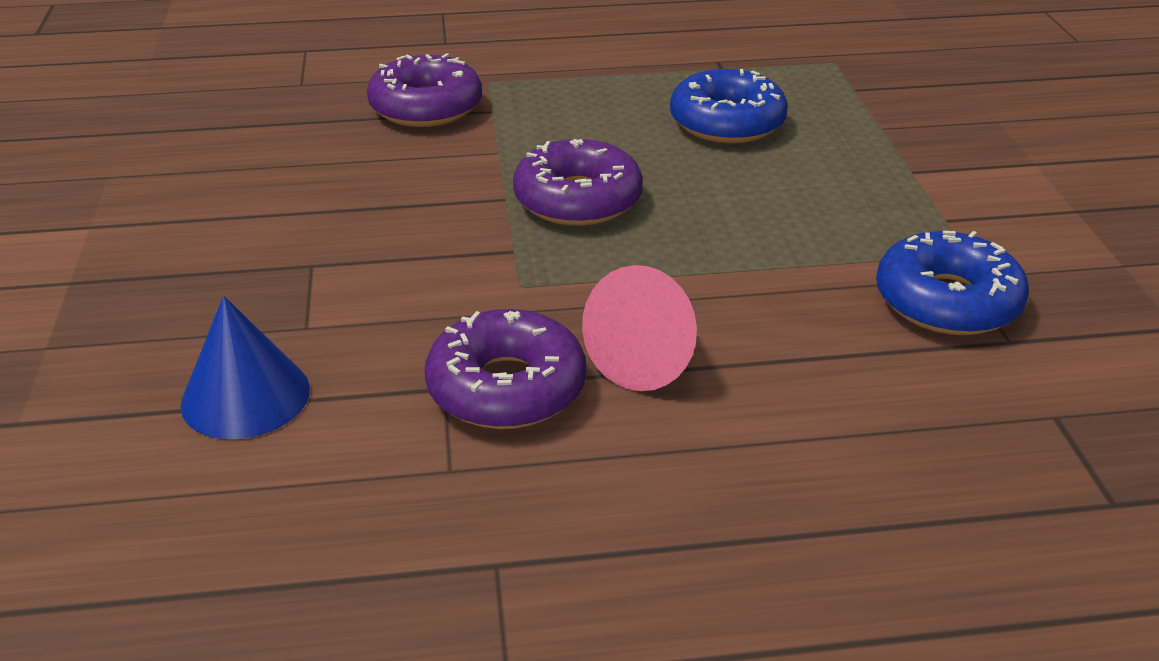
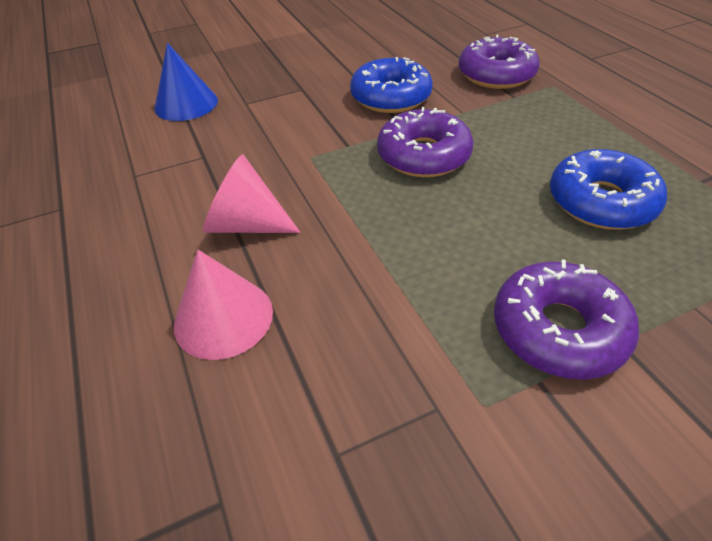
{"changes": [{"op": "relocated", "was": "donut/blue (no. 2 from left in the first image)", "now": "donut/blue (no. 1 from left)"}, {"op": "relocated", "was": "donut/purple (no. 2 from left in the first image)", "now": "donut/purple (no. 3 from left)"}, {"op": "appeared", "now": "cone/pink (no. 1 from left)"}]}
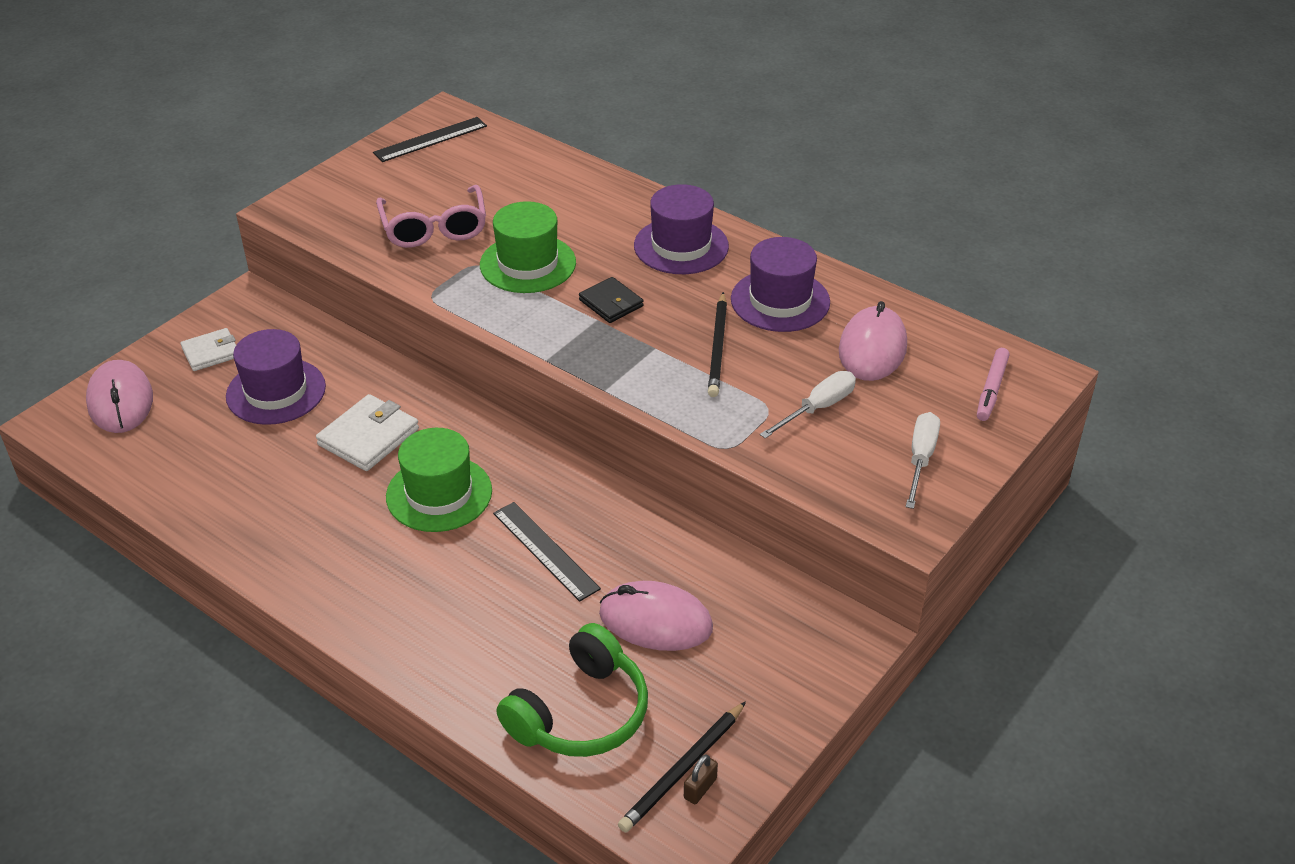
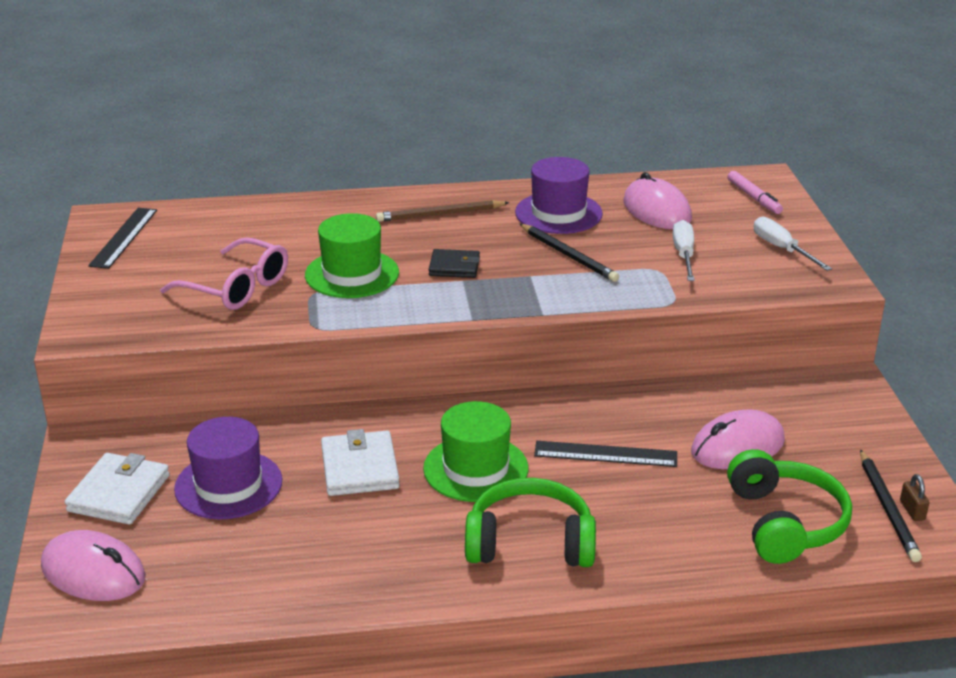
{"changes": [{"op": "exchanged", "was": "hat/purple (no. 2 from left)", "now": "pencil/brown"}, {"op": "size", "was": "billfold/snow-white (no. 1 from left)", "ratio": 1.51}, {"op": "appeared", "now": "headset/leaf-green (no. 1 from left)"}]}
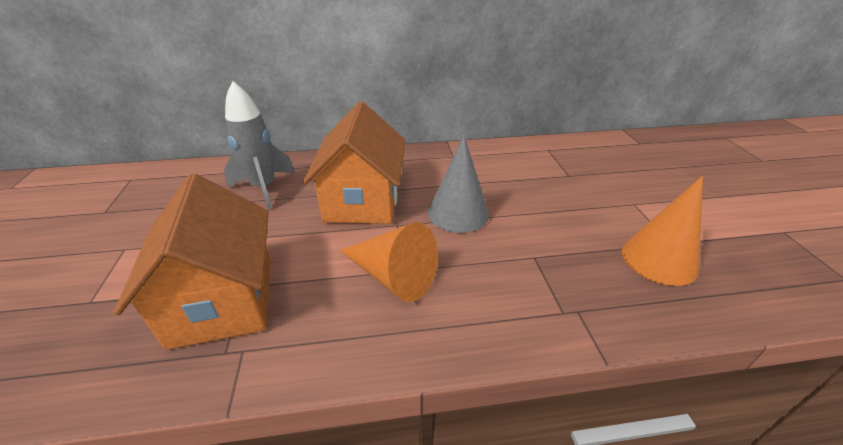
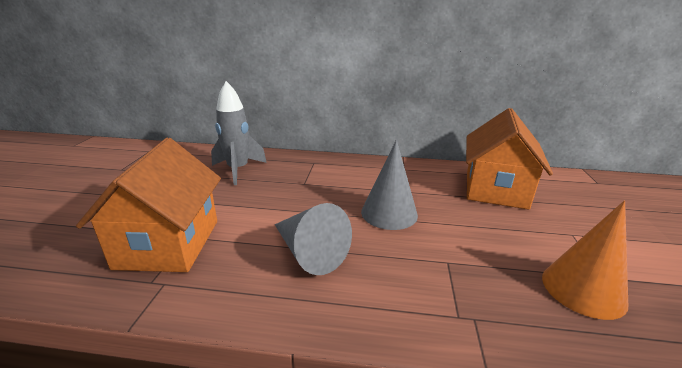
{"changes": [{"op": "relocated", "was": "cottage/bright orange (no. 2 from left)"}, {"op": "colour", "was": "cone/bright orange (no. 1 from left)", "now": "cone/ash-grey (no. 1 from left)"}]}
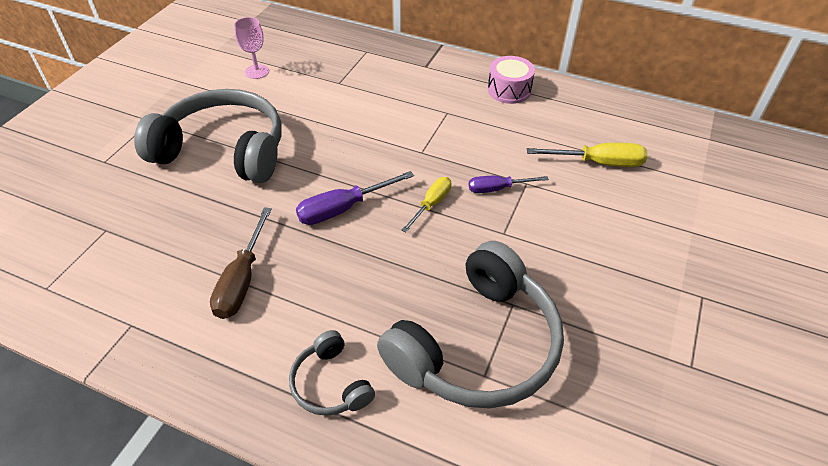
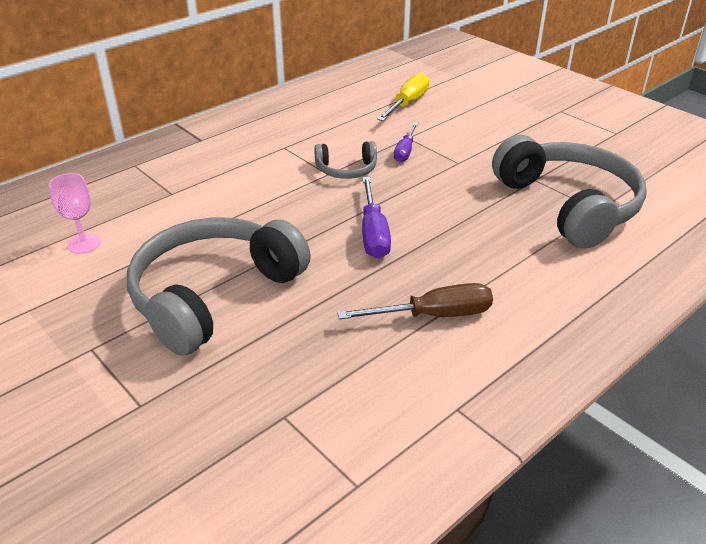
{"changes": [{"op": "missing", "was": "snare drum/pink"}, {"op": "missing", "was": "hand screwdriver/yellow (no. 1 from left)"}, {"op": "spun", "was": "hand screwdriver/brown", "clockwise": -45}, {"op": "relocated", "was": "headset/ash-grey (no. 2 from left)"}]}
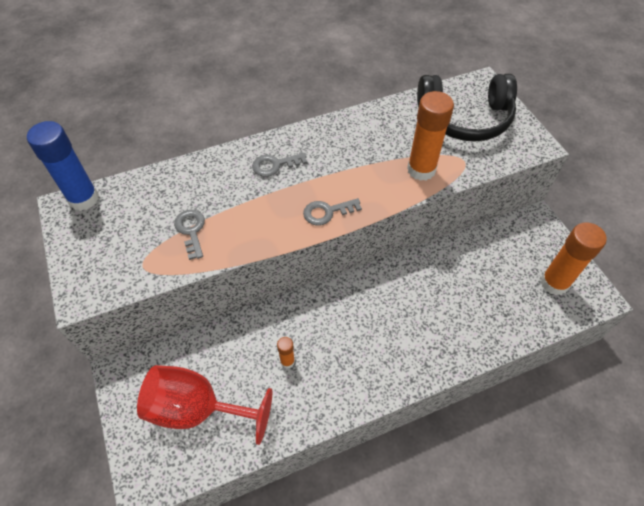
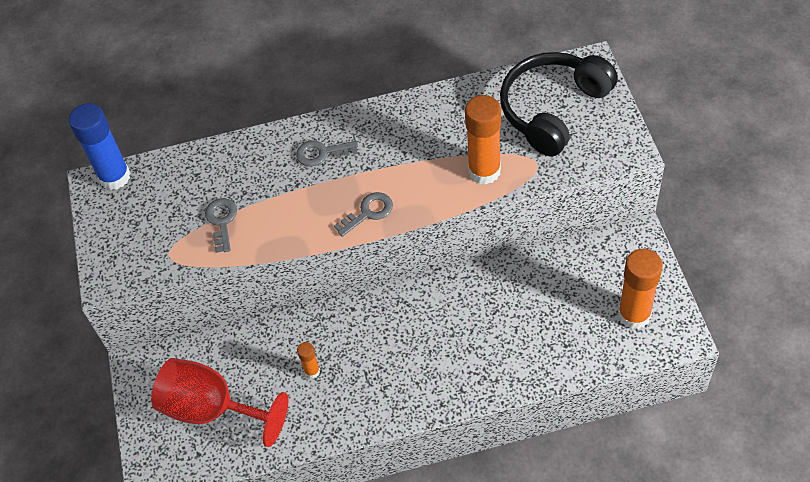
{"changes": [{"op": "spun", "was": "headset/ebony", "clockwise": 120}, {"op": "spun", "was": "latchkey/ash-grey (no. 3 from left)", "clockwise": 150}]}
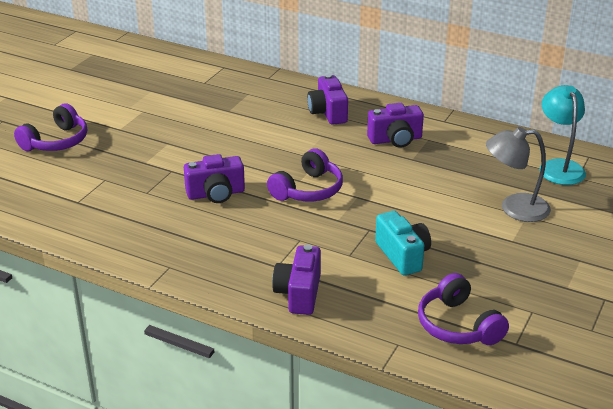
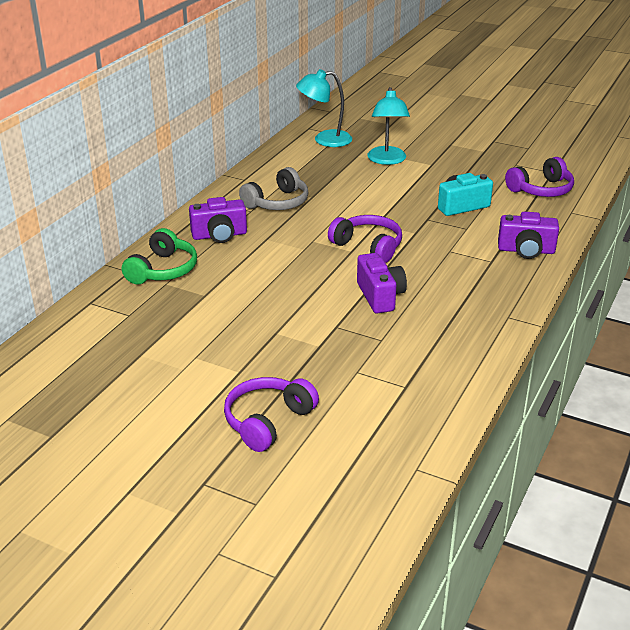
{"changes": [{"op": "spun", "was": "headset/purple (no. 1 from left)", "clockwise": -90}, {"op": "exchanged", "was": "photo camera/purple (no. 4 from left)", "now": "headset/ash-grey"}, {"op": "colour", "was": "reading lamp/ash-grey", "now": "reading lamp/teal (no. 2 from left)"}, {"op": "appeared", "now": "headset/leaf-green"}]}
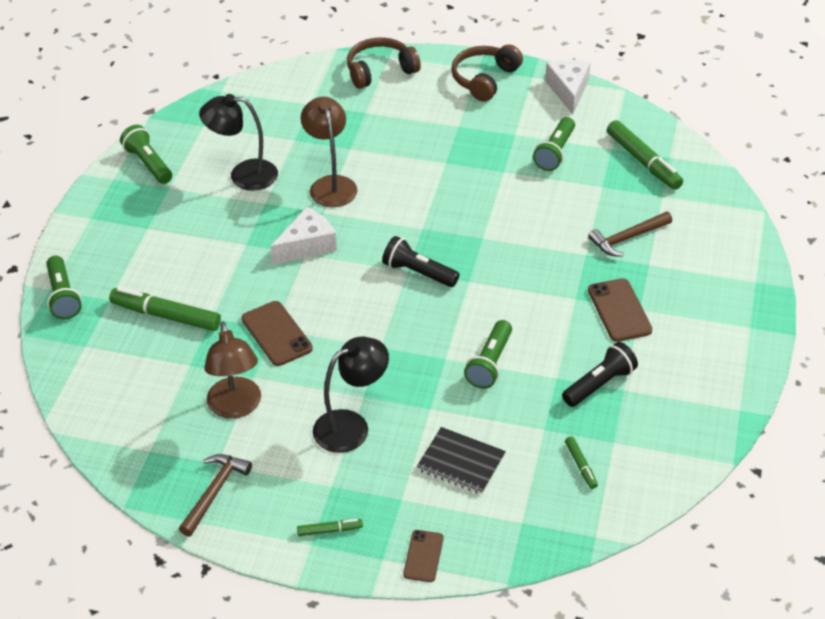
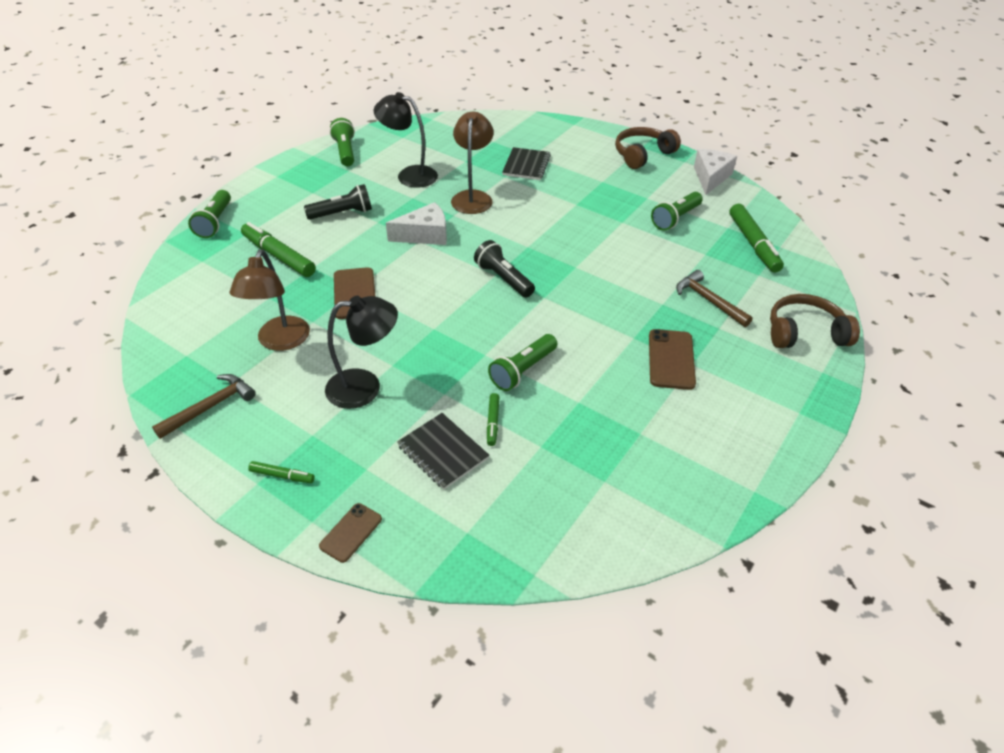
{"changes": [{"op": "relocated", "was": "headset/brown (no. 1 from left in the first image)", "now": "headset/brown (no. 2 from left)"}, {"op": "spun", "was": "hammer/brown (no. 2 from left)", "clockwise": 60}, {"op": "relocated", "was": "pocket torch/ebony (no. 2 from left in the first image)", "now": "pocket torch/ebony (no. 1 from left)"}, {"op": "relocated", "was": "marker pen/leaf-green (no. 3 from left)"}, {"op": "appeared", "now": "exercise book/ebony (no. 2 from left)"}]}
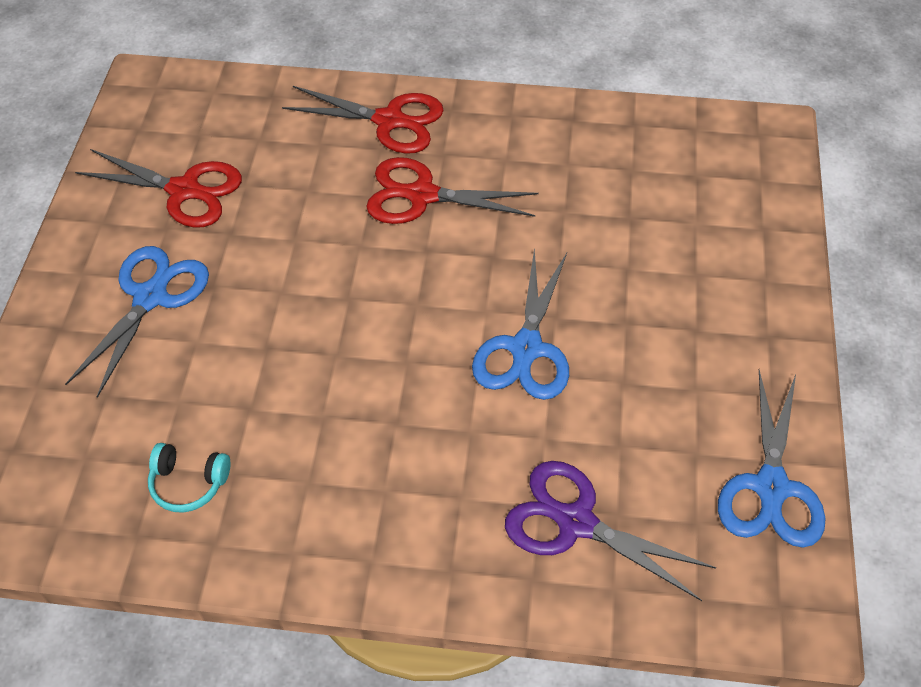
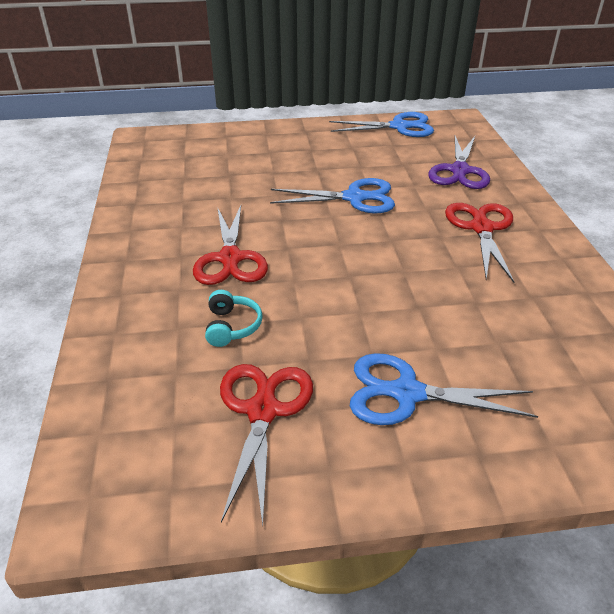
{"changes": [{"op": "relocated", "was": "shears/scarlet (no. 2 from left in the first image)", "now": "shears/scarlet (no. 3 from left)"}, {"op": "relocated", "was": "headset/teal"}]}
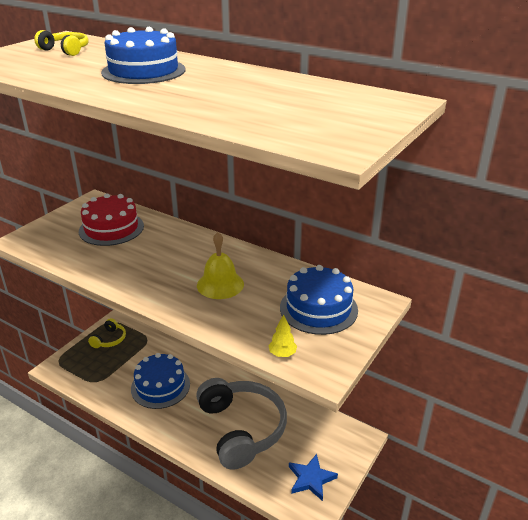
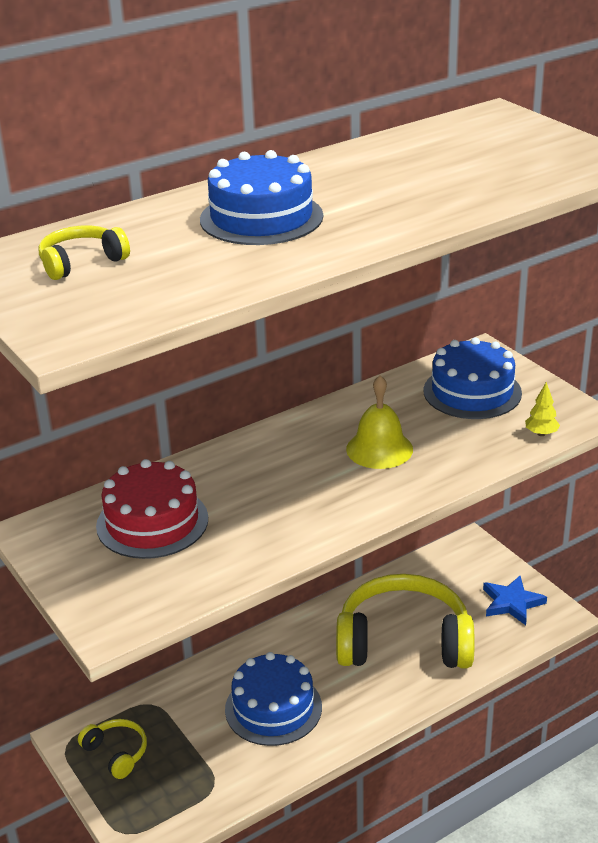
{"changes": [{"op": "colour", "was": "headset/ash-grey", "now": "headset/yellow (no. 3 from left)"}]}
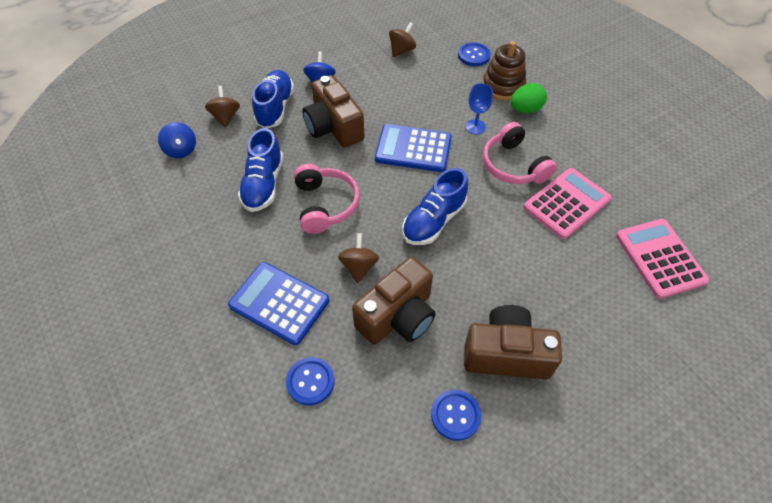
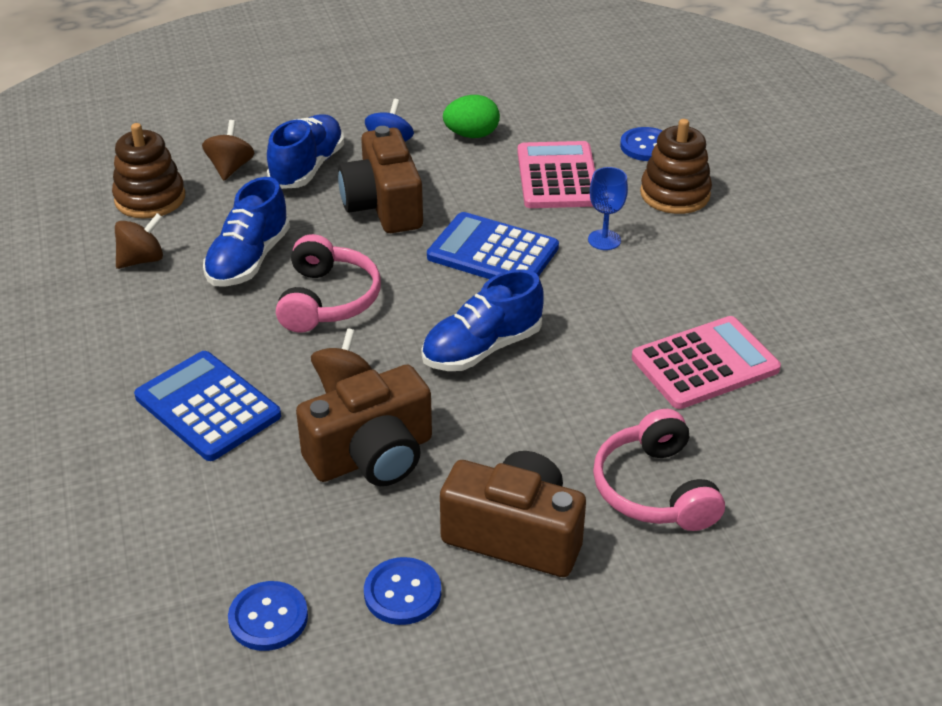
{"changes": [{"op": "relocated", "was": "toy top/brown (no. 3 from left in the first image)", "now": "toy top/brown (no. 1 from left)"}, {"op": "relocated", "was": "egg/leaf-green"}, {"op": "exchanged", "was": "toy top/blue (no. 1 from left)", "now": "stacking rings/brown (no. 1 from left)"}, {"op": "relocated", "was": "headset/pink (no. 2 from left)"}, {"op": "relocated", "was": "pocket calculator/pink (no. 2 from left in the first image)", "now": "pocket calculator/pink (no. 1 from left)"}, {"op": "relocated", "was": "button/blue (no. 1 from left)"}]}
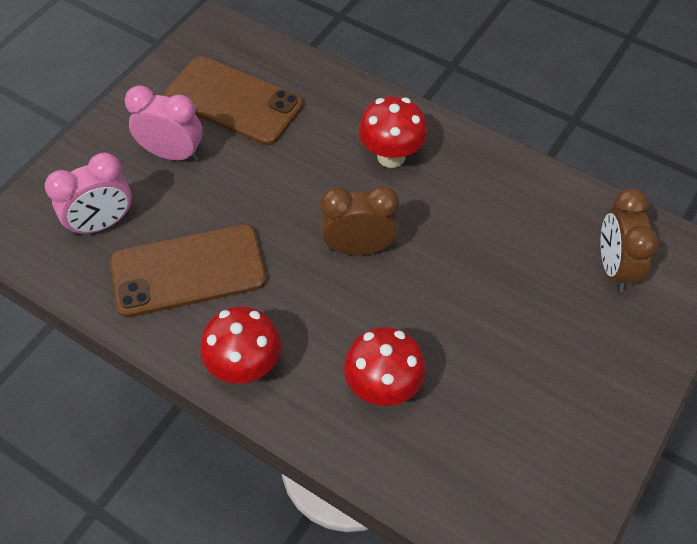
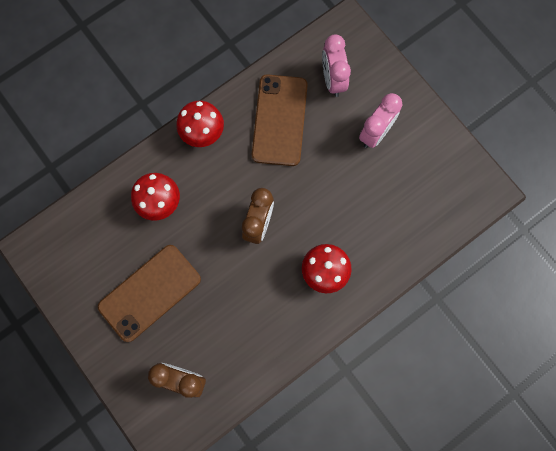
{"changes": [{"op": "relocated", "was": "phone/brown (no. 2 from left in the first image)", "now": "phone/brown (no. 1 from left)"}]}
